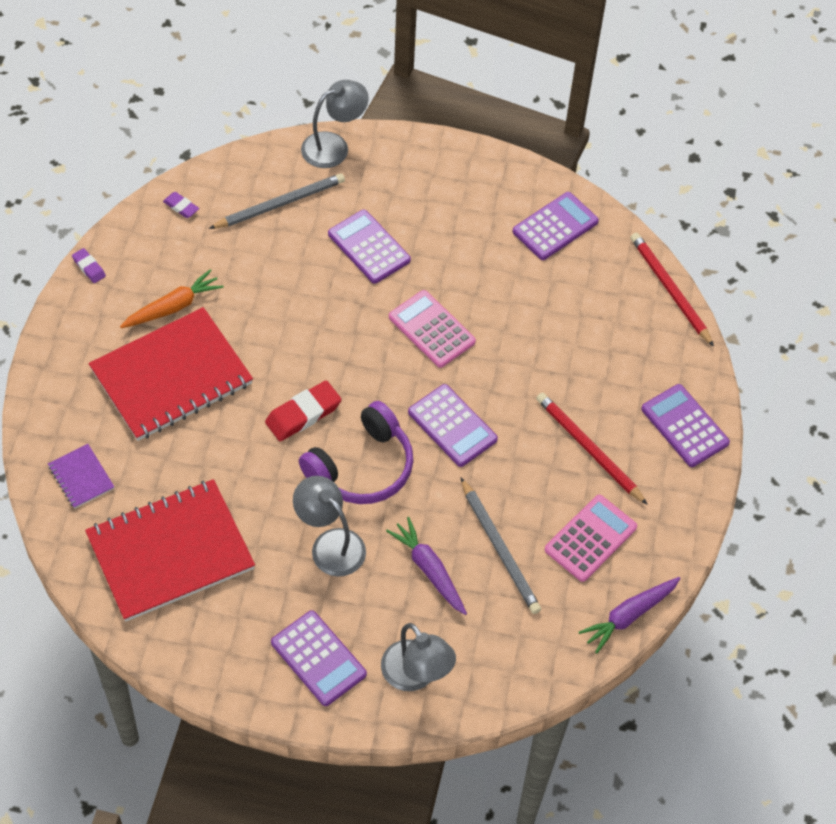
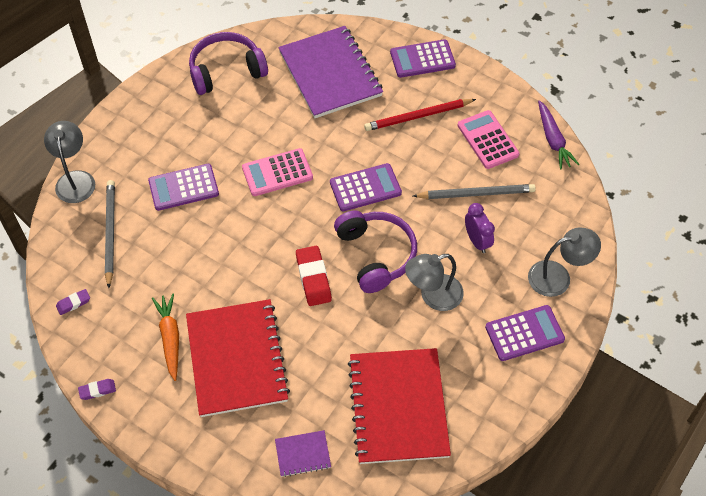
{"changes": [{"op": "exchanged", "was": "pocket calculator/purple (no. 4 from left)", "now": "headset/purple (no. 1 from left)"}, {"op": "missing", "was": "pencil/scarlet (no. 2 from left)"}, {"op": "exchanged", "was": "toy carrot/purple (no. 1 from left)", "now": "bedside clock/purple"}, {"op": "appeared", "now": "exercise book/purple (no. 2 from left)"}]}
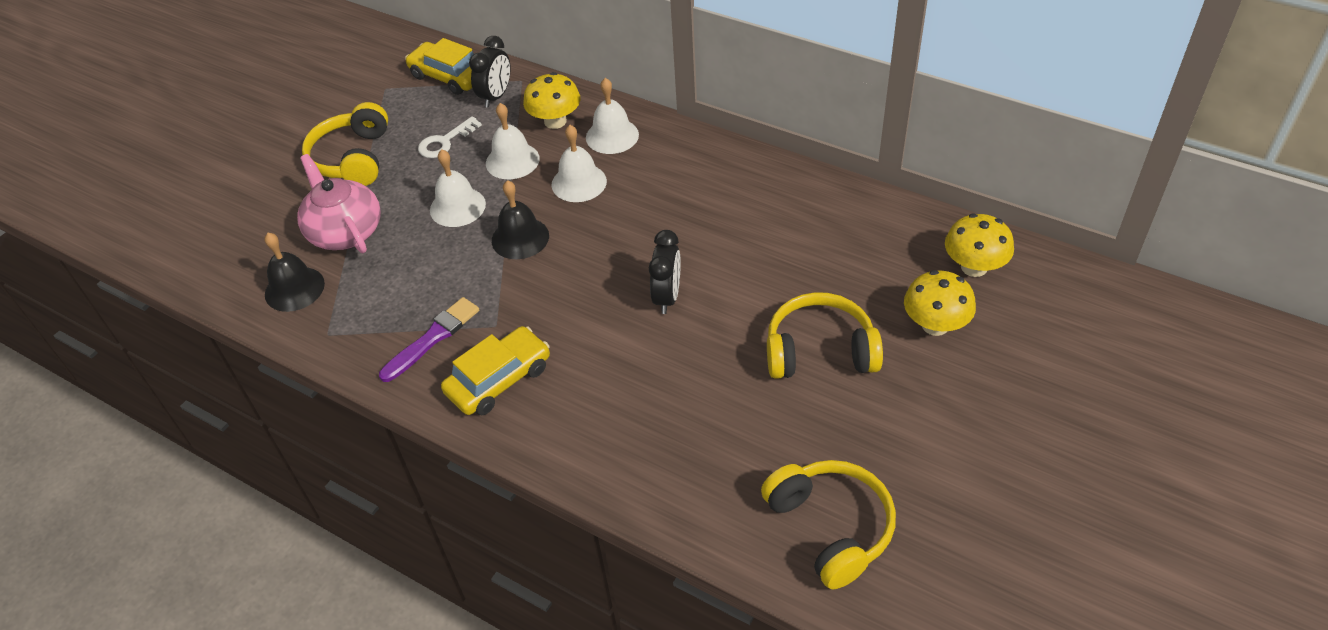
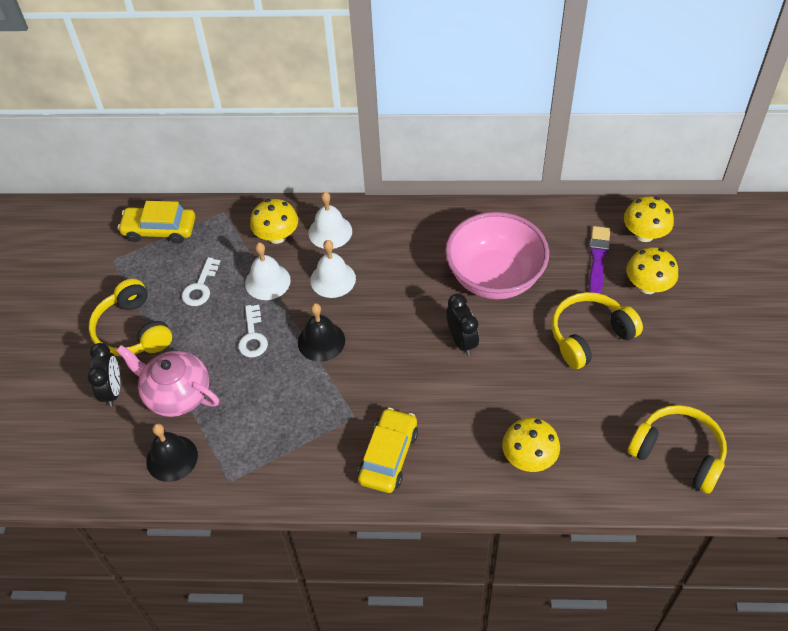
{"changes": [{"op": "relocated", "was": "bedside clock/ebony (no. 1 from left)"}, {"op": "exchanged", "was": "school bell/snow-white (no. 1 from left)", "now": "latchkey/snow-white (no. 2 from left)"}, {"op": "relocated", "was": "paint brush/purple"}, {"op": "appeared", "now": "serving bowl/pink"}, {"op": "appeared", "now": "toadstool/yellow (no. 2 from left)"}]}
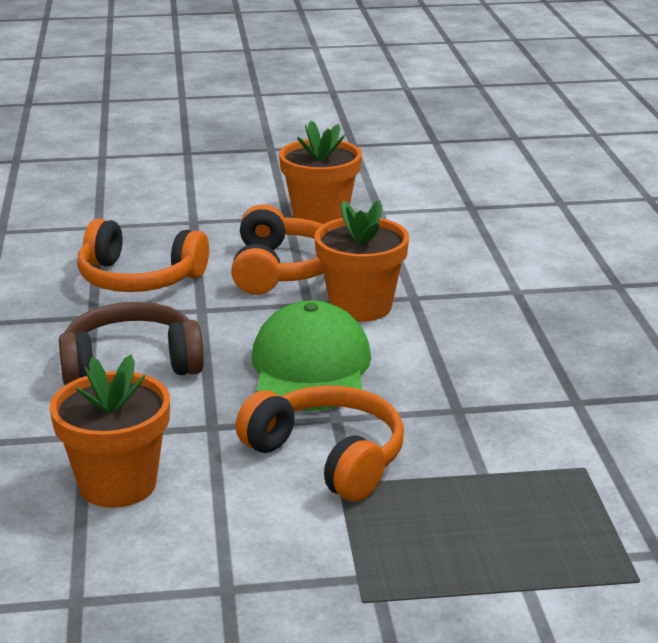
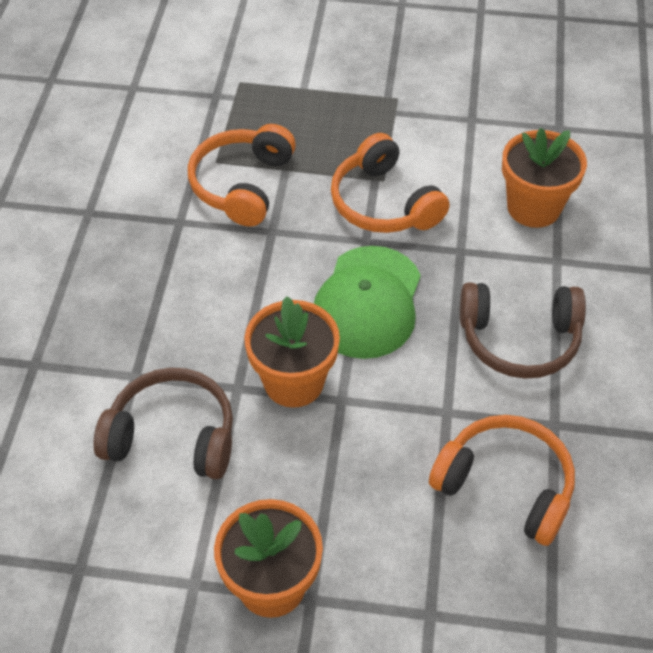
{"changes": [{"op": "relocated", "was": "headset/bright orange (no. 2 from left in the first image)", "now": "headset/bright orange (no. 1 from left)"}, {"op": "appeared", "now": "headset/brown (no. 1 from left)"}]}
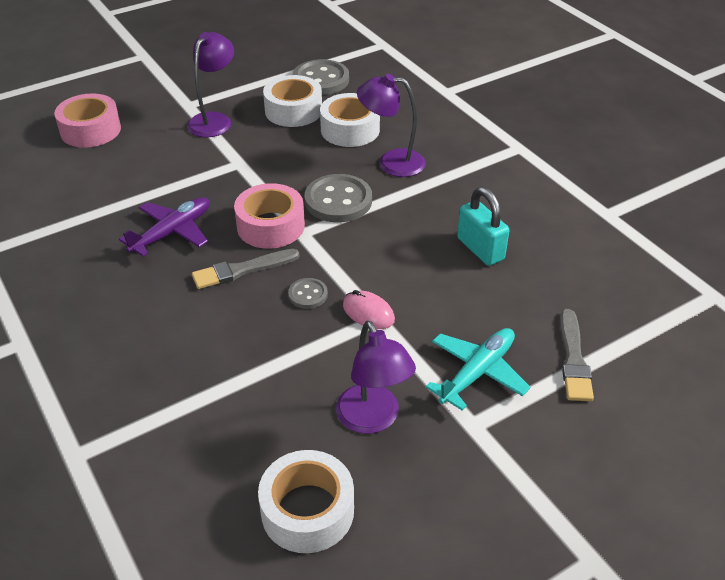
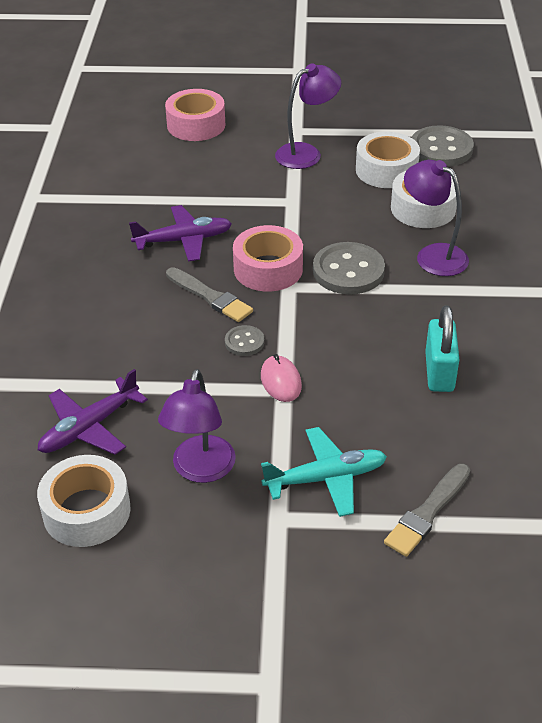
{"changes": [{"op": "spun", "was": "paint brush/ash-grey (no. 1 from left)", "clockwise": -150}, {"op": "appeared", "now": "plane/purple (no. 1 from left)"}]}
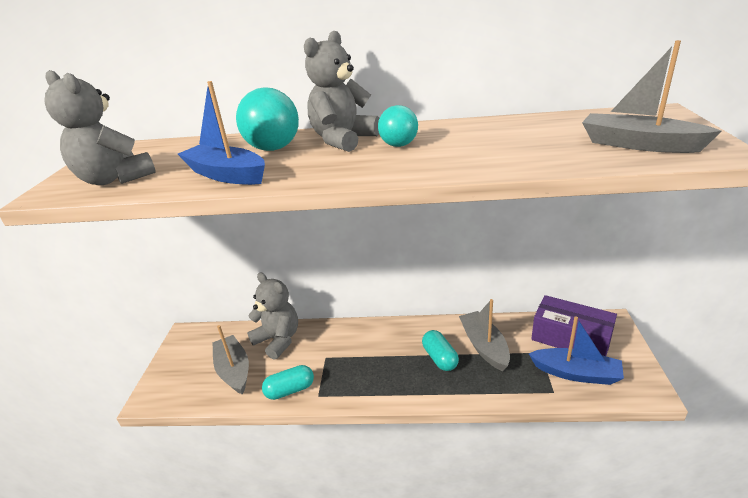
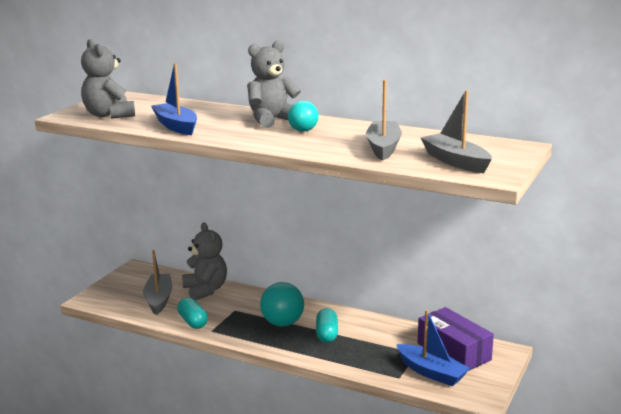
{"changes": [{"op": "relocated", "was": "ball/teal (no. 1 from left)"}, {"op": "relocated", "was": "sailboat/ash-grey (no. 2 from left)"}, {"op": "spun", "was": "capsule/teal (no. 1 from left)", "clockwise": 60}]}
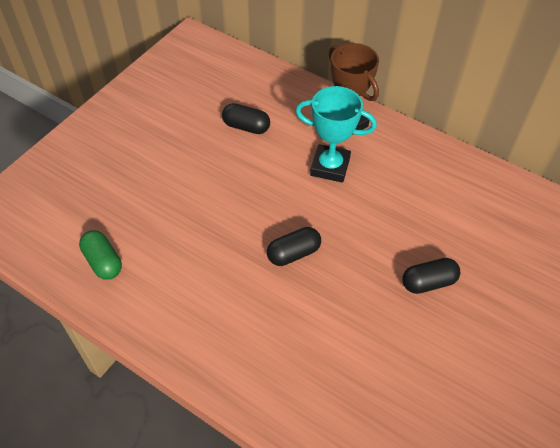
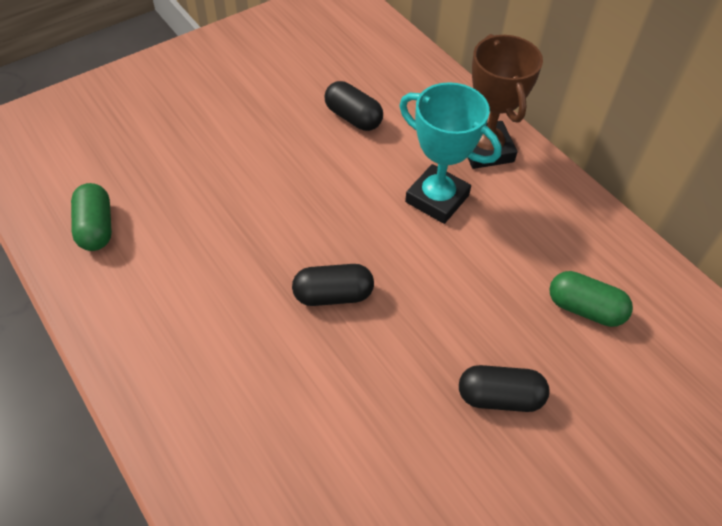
{"changes": [{"op": "appeared", "now": "capsule/leaf-green (no. 2 from left)"}]}
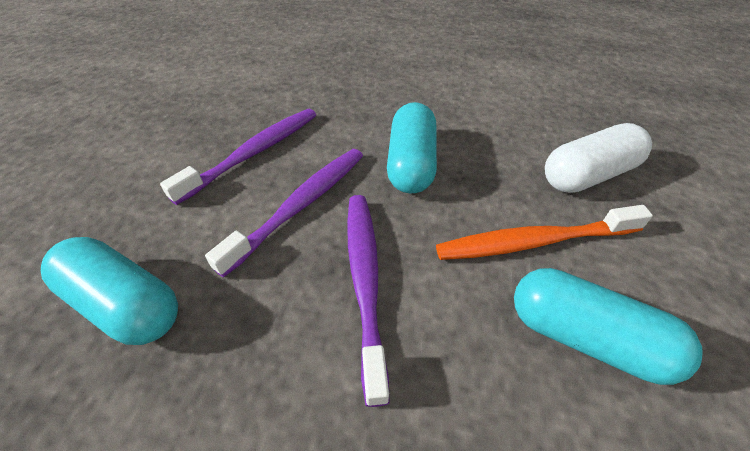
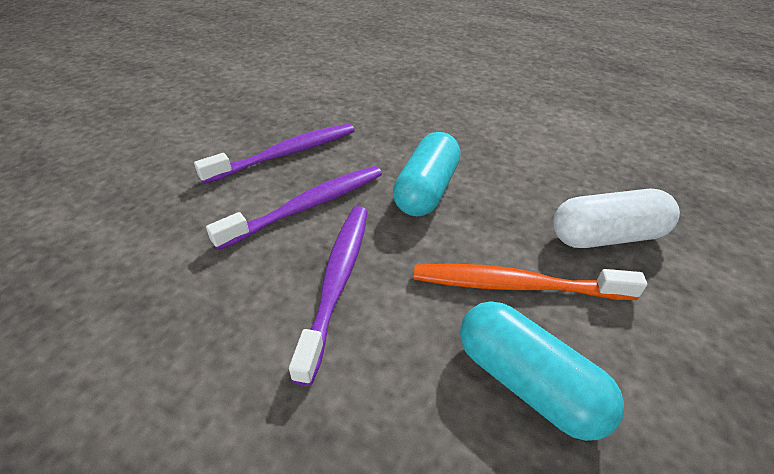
{"changes": [{"op": "missing", "was": "capsule/teal (no. 1 from left)"}]}
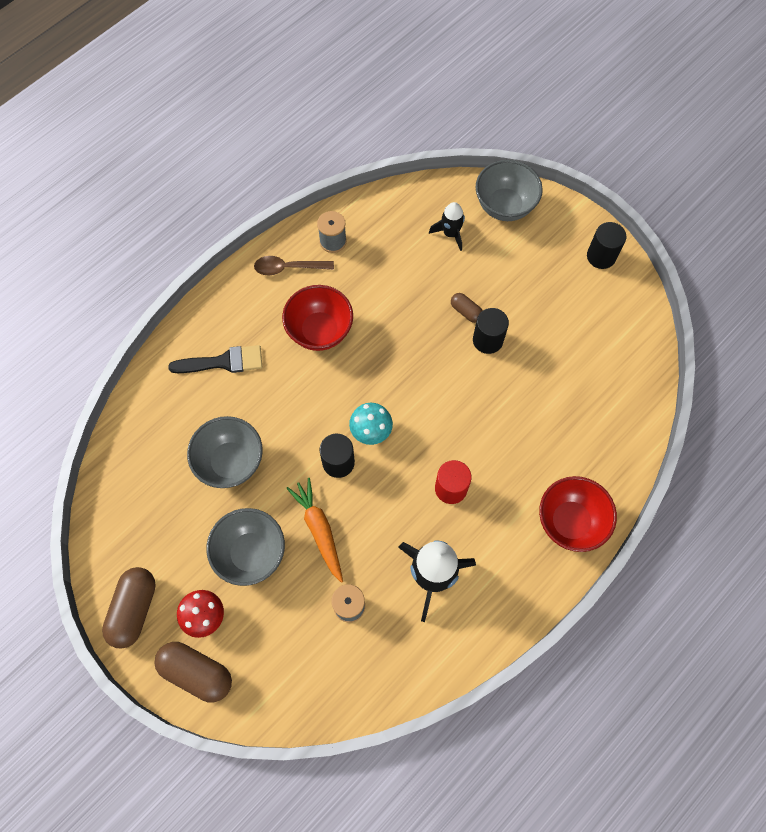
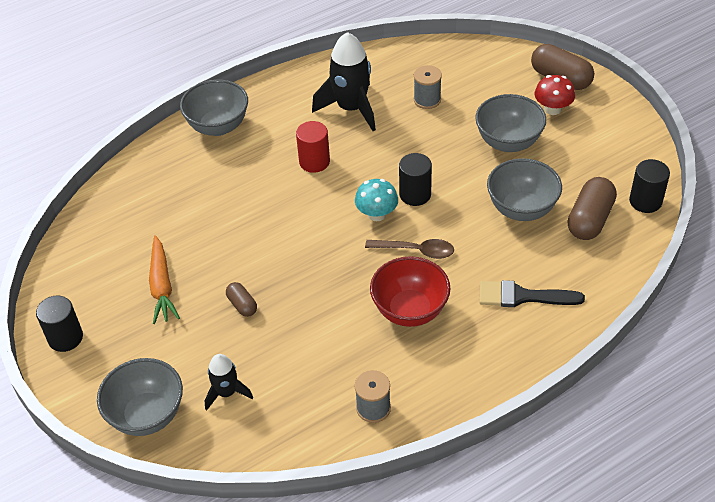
{"changes": [{"op": "relocated", "was": "teaspoon/brown"}, {"op": "relocated", "was": "solid cylinder/ebony (no. 2 from left in the first image)", "now": "solid cylinder/ebony (no. 3 from left)"}, {"op": "colour", "was": "serving bowl/scarlet (no. 2 from left)", "now": "serving bowl/ash-grey (no. 2 from left)"}, {"op": "relocated", "was": "toy carrot/bright orange"}, {"op": "relocated", "was": "capsule/brown (no. 1 from left in the first image)", "now": "capsule/brown (no. 3 from left)"}]}
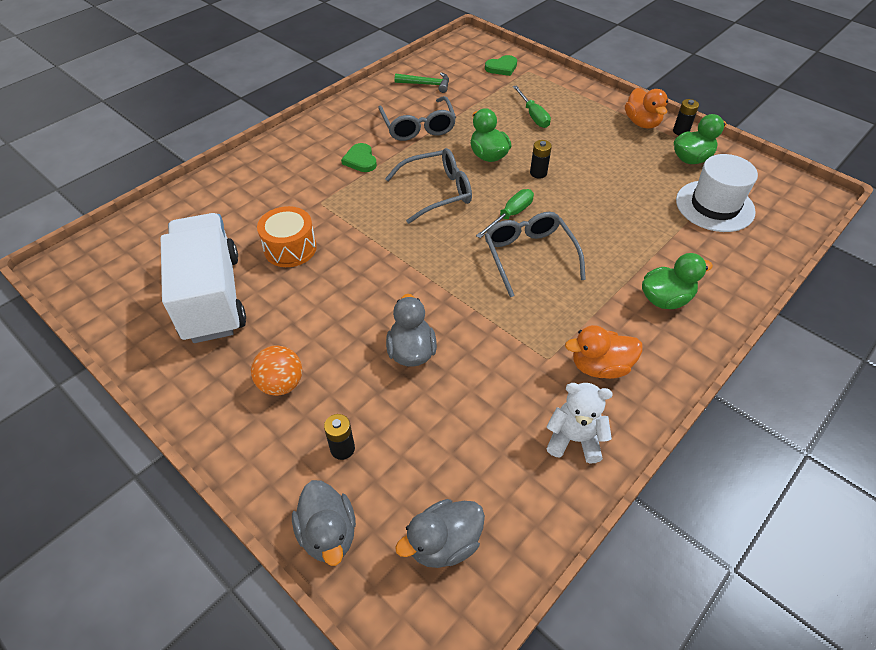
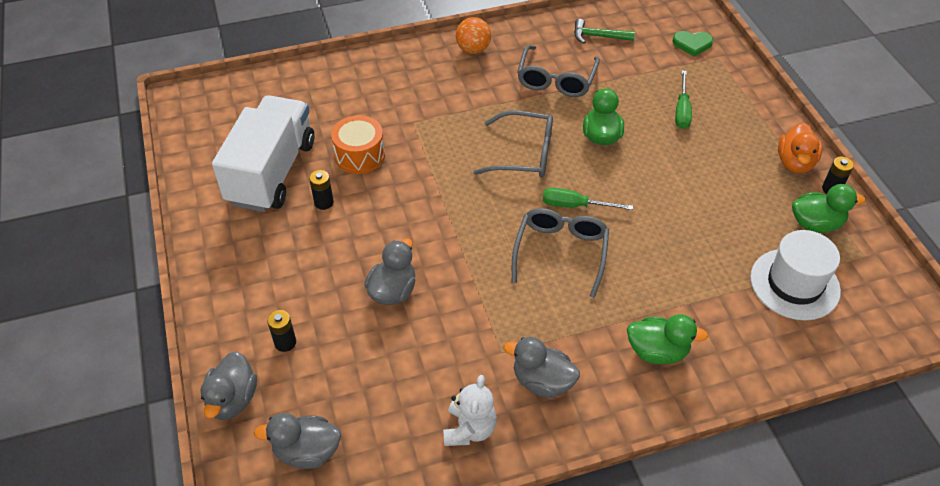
{"changes": [{"op": "spun", "was": "hammer/leaf-green", "clockwise": 150}, {"op": "relocated", "was": "power cell/ebony (no. 2 from left)"}, {"op": "missing", "was": "love heart/leaf-green (no. 1 from left)"}, {"op": "spun", "was": "hand screwdriver/leaf-green (no. 1 from left)", "clockwise": -150}, {"op": "colour", "was": "duck/bright orange (no. 1 from left)", "now": "duck/ash-grey (no. 4 from left)"}, {"op": "relocated", "was": "ball/bright orange"}, {"op": "spun", "was": "stuffed bear/snow-white", "clockwise": 60}]}
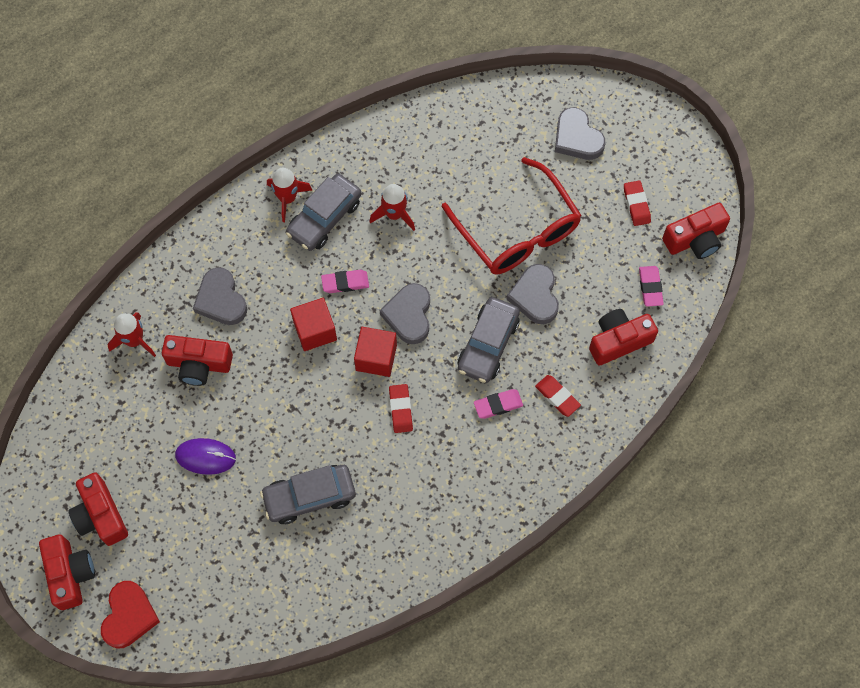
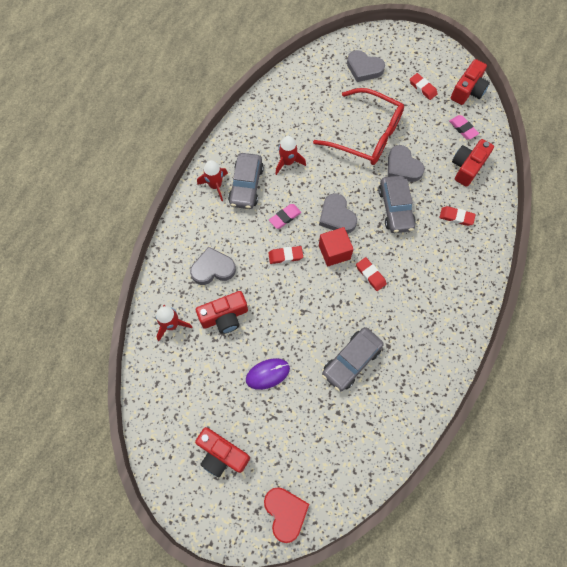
{"changes": [{"op": "spun", "was": "love heart/ash-grey (no. 1 from left)", "clockwise": 135}, {"op": "exchanged", "was": "block/scarlet (no. 1 from left)", "now": "gum eraser/scarlet (no. 1 from left)"}, {"op": "missing", "was": "gum eraser/pink (no. 2 from left)"}, {"op": "missing", "was": "photo camera/scarlet (no. 1 from left)"}]}
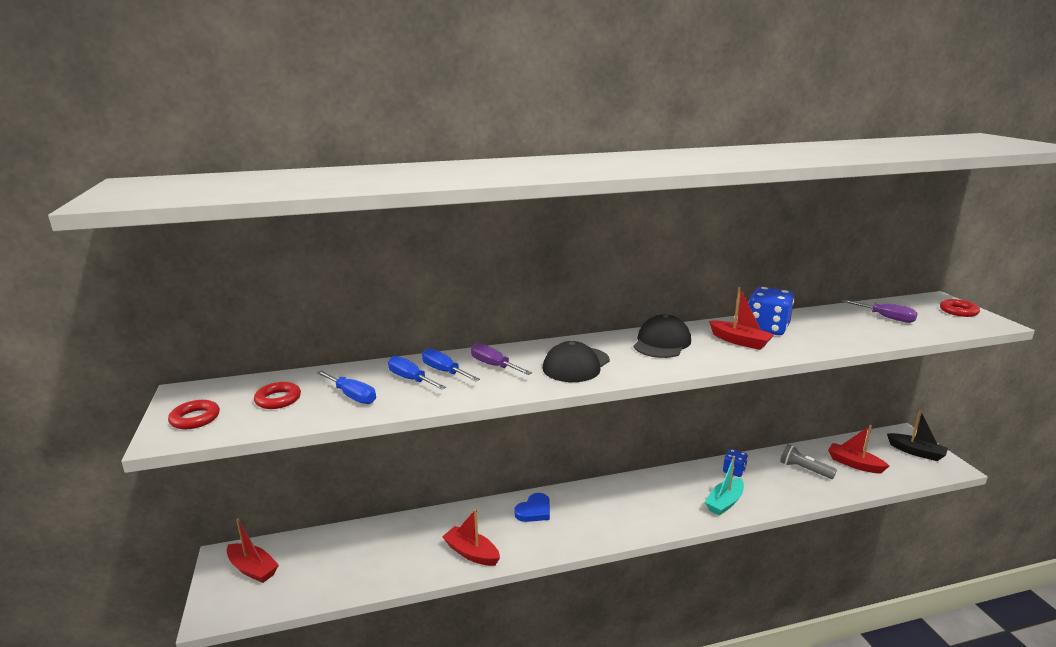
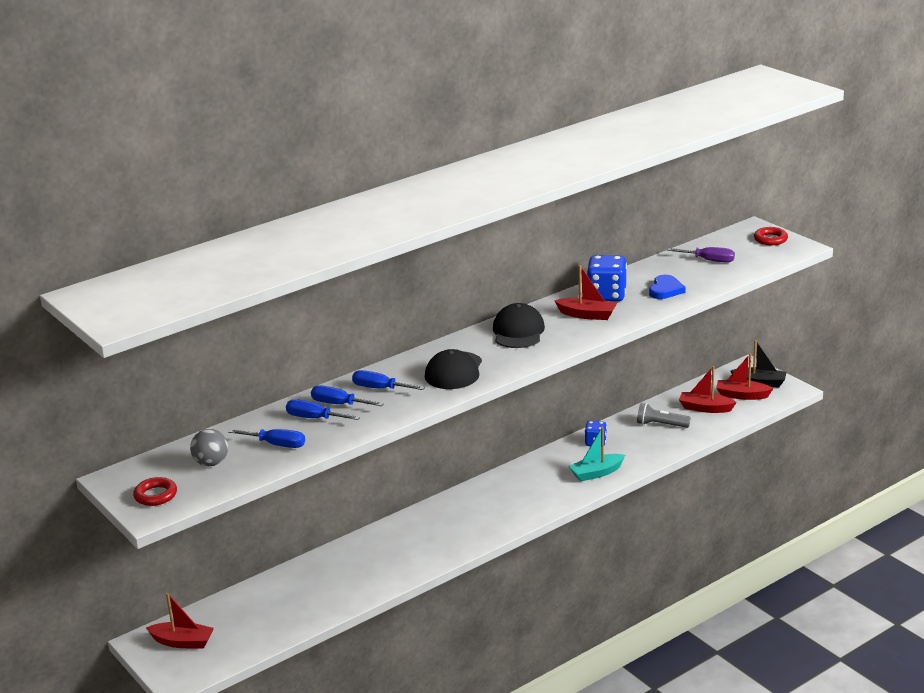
{"changes": [{"op": "colour", "was": "hand screwdriver/purple (no. 1 from left)", "now": "hand screwdriver/blue (no. 4 from left)"}, {"op": "exchanged", "was": "hoop/scarlet (no. 2 from left)", "now": "ball/ash-grey"}, {"op": "spun", "was": "sailboat/teal", "clockwise": 45}, {"op": "relocated", "was": "love heart/blue"}, {"op": "relocated", "was": "sailboat/scarlet (no. 2 from left in the first image)", "now": "sailboat/scarlet (no. 4 from left)"}]}
